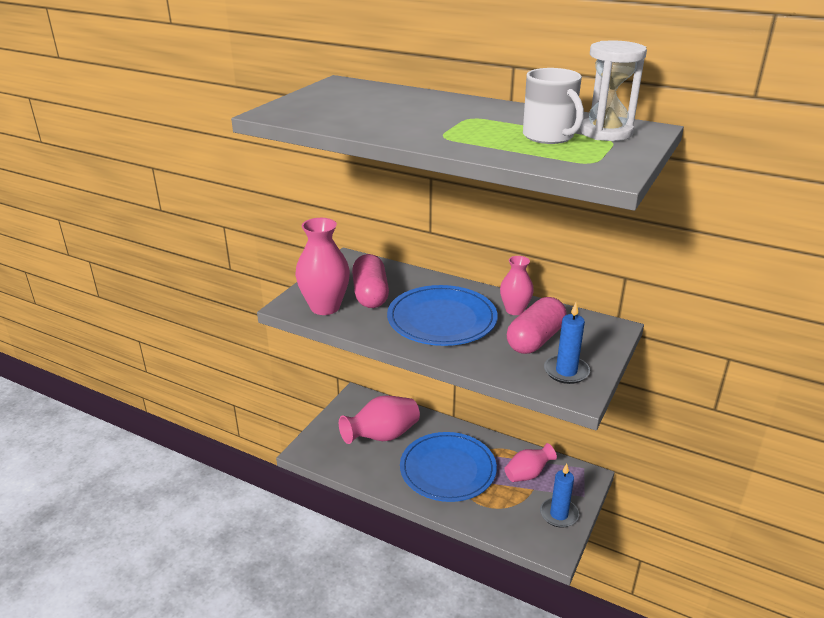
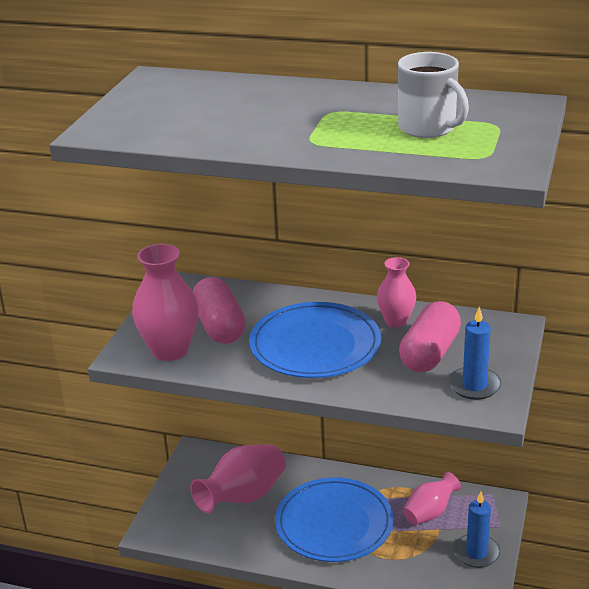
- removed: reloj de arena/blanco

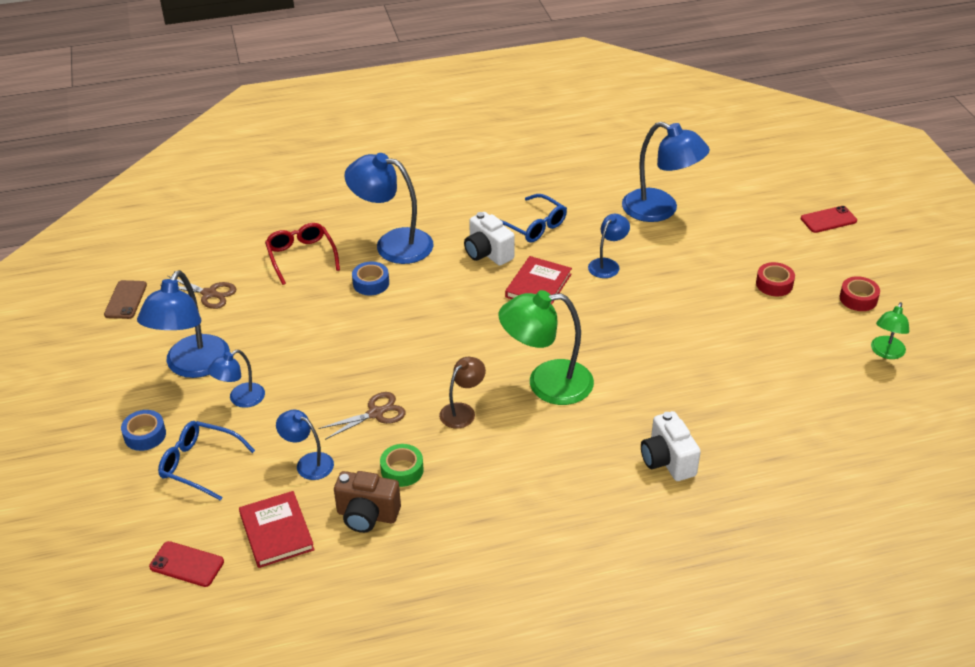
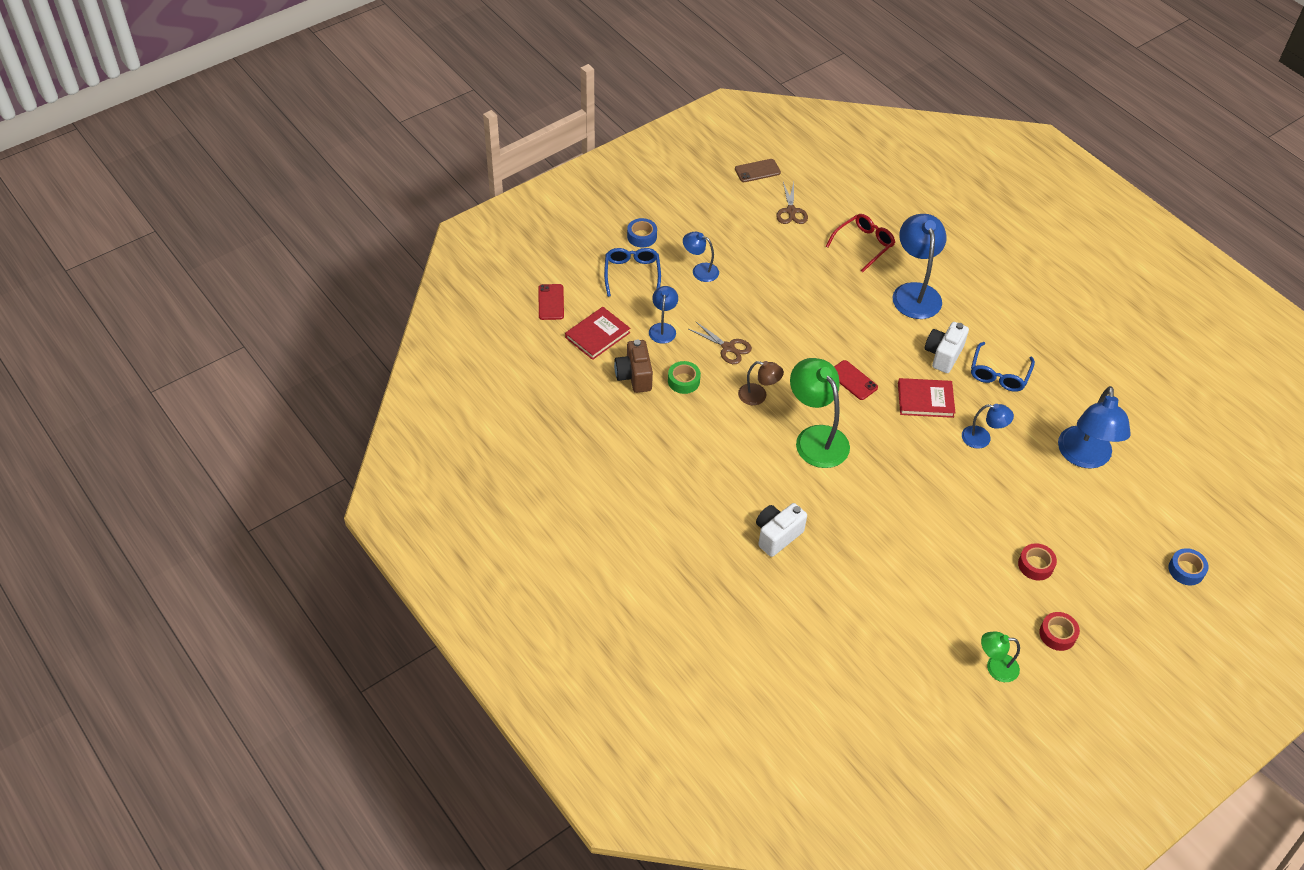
- moved: móvil/rojo (2nd from left)
- moved: cinta adhesiva/azul (2nd from left)
- removed: lámpara/azul (1st from left)

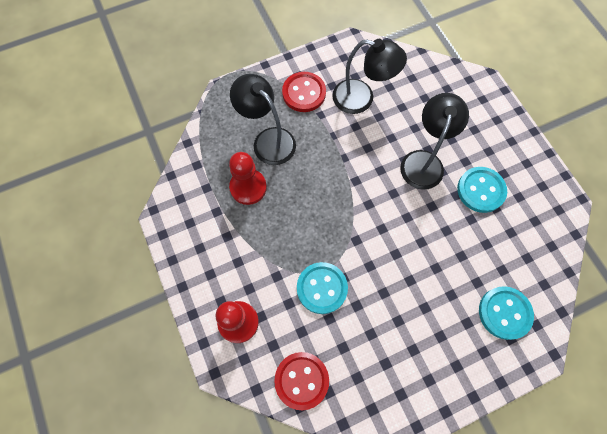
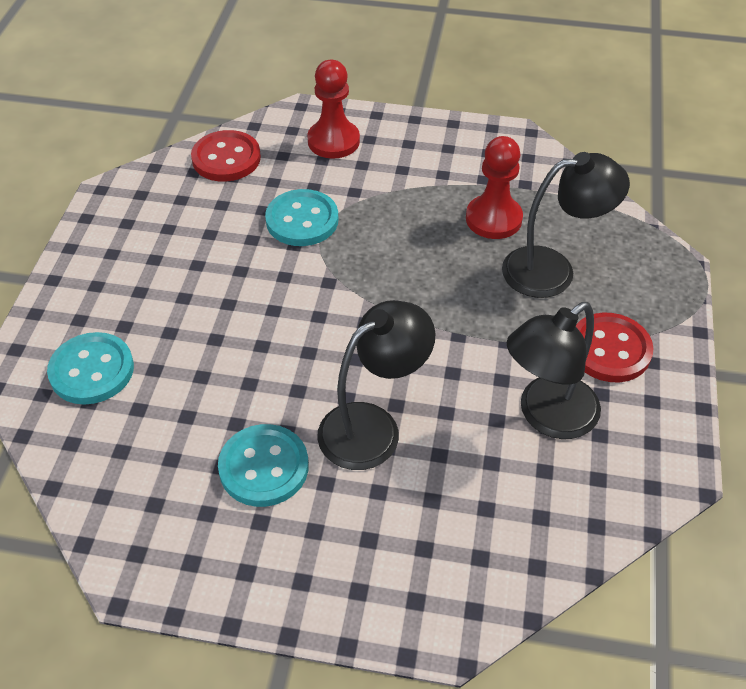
- turned: lámpara/negro (3rd from left in the first image) 90 degrees counterclockwise

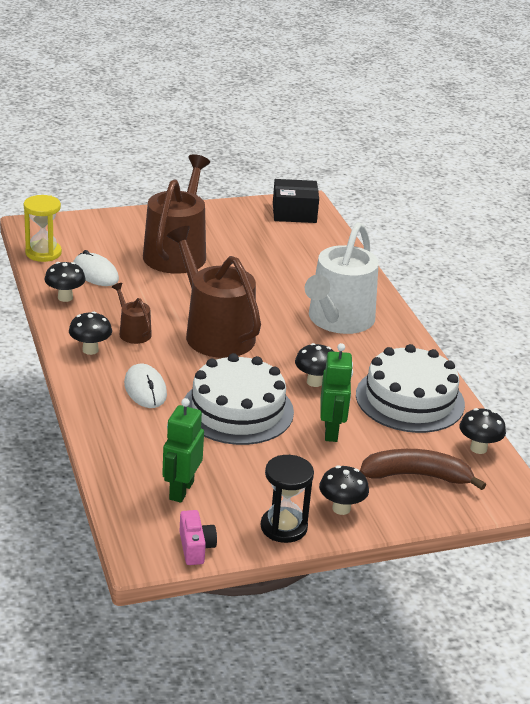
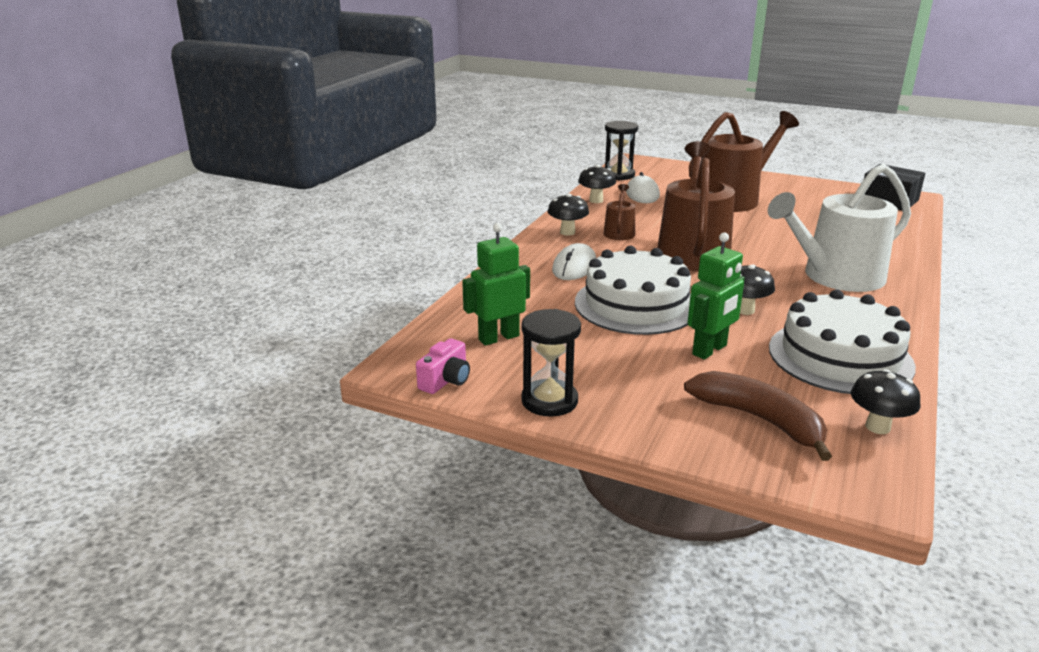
- recoloured: reloj de arena/amarillo to reloj de arena/negro (2nd from left)
- removed: seta/negro (4th from left)

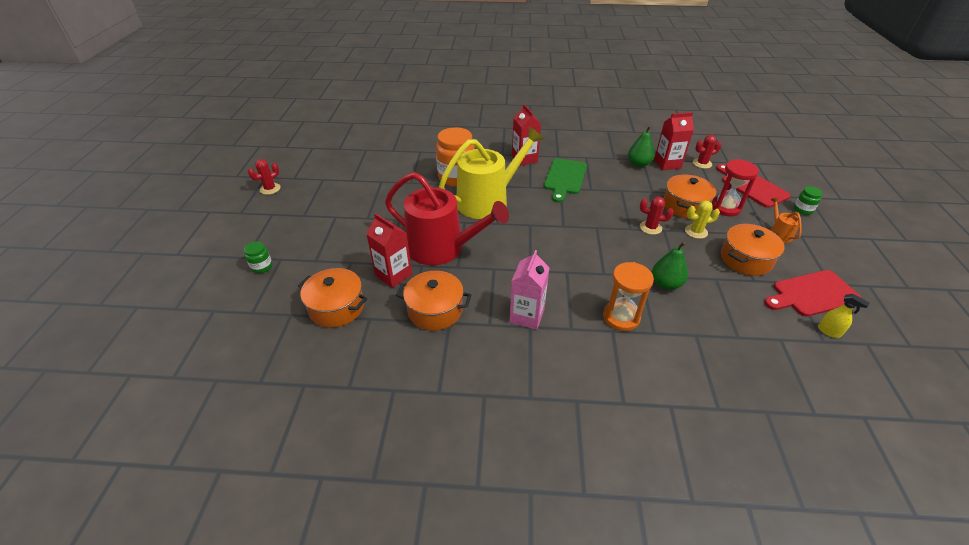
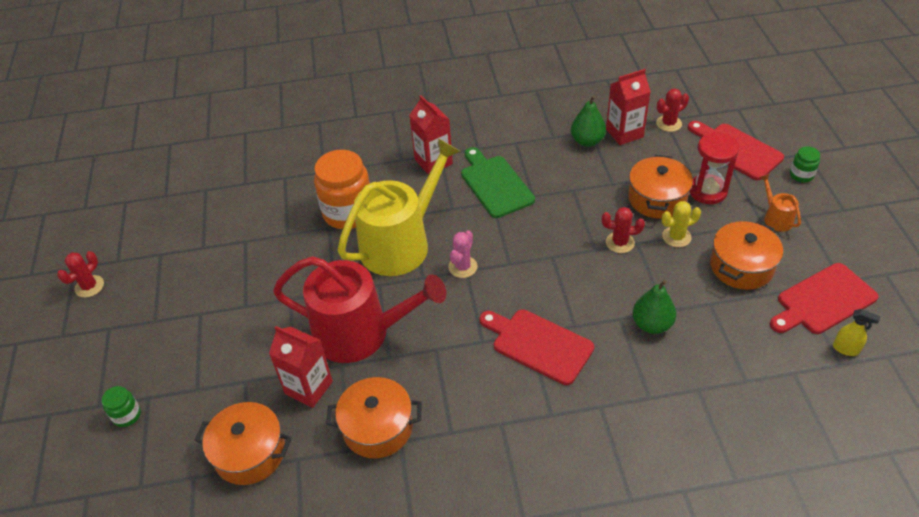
- turned: tabla de cortar/verde 150 degrees clockwise
- removed: cartón de leche/rosa
- removed: reloj de arena/naranja
- added: cactus/rosa
- added: tabla de cortar/rojo (1st from left)

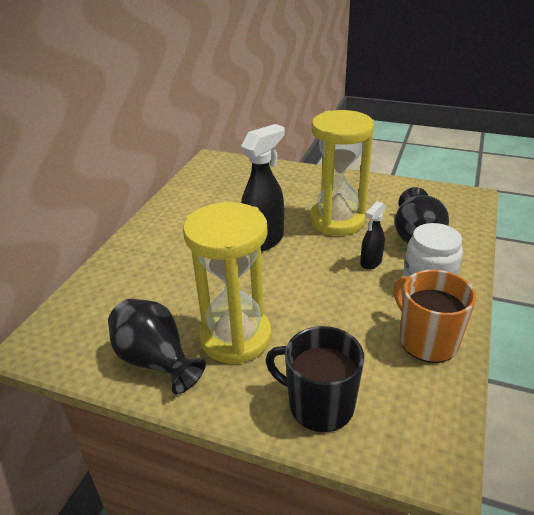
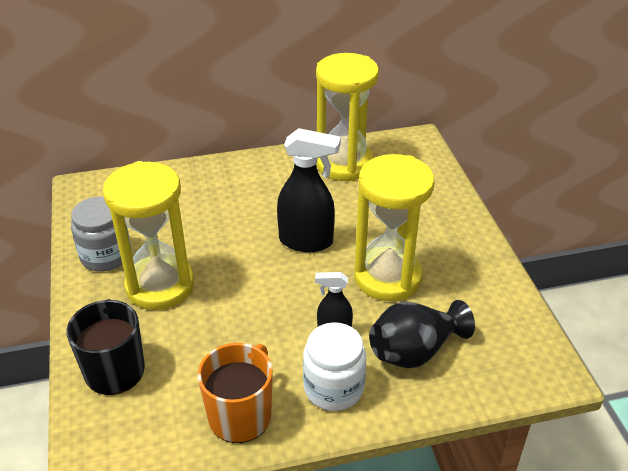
- replaced: florero/negro (1st from left) to tarro/gris
- added: reloj de arena/amarillo (2nd from left)

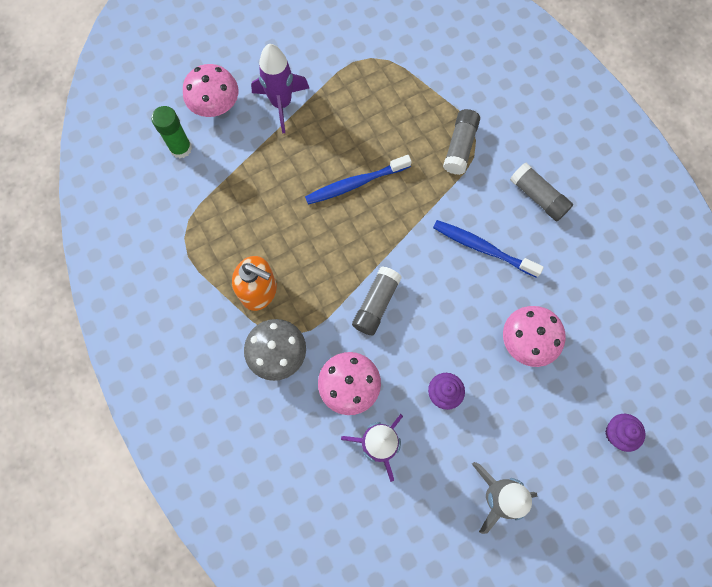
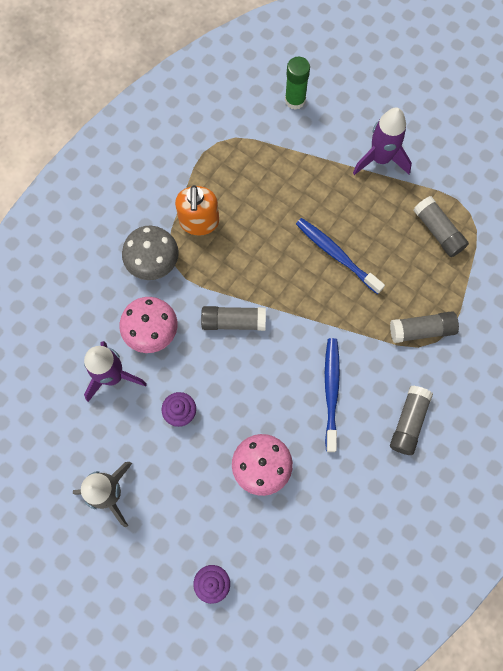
- removed: seta/rosa (1st from left)
- added: barra de pegamento/gris (4th from left)

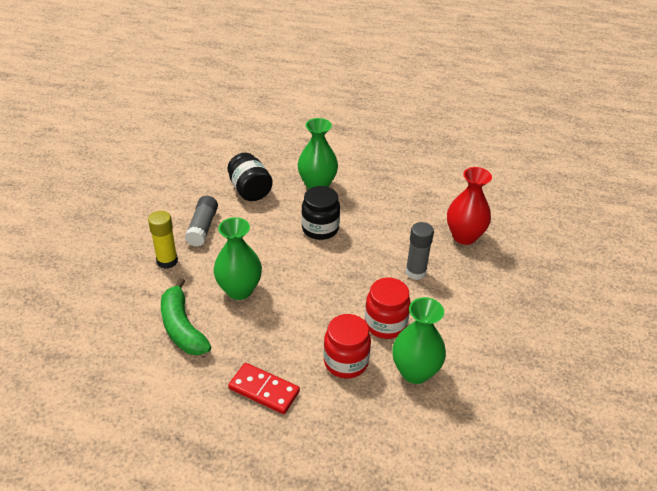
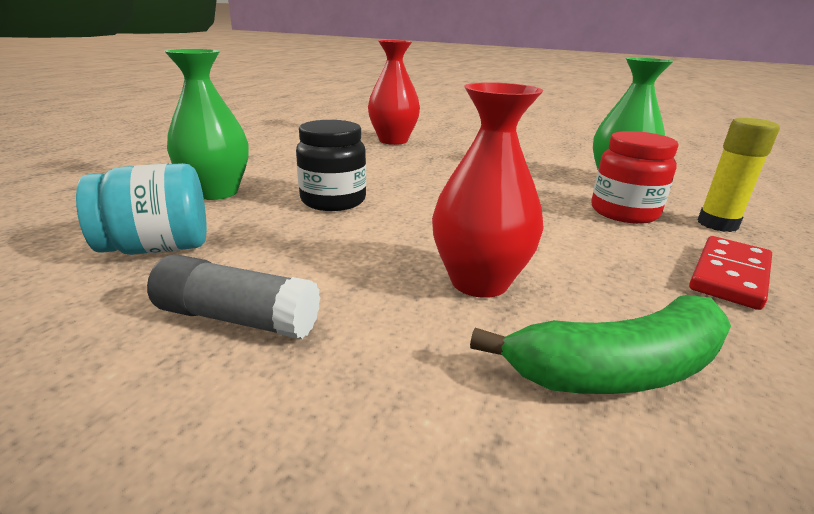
- recoloured: tarro/negro (1st from left) to tarro/turquesa
- moved: barra de pegamento/amarillo
- recoloured: florero/verde (1st from left) to florero/rojo (2nd from left)
- removed: barra de pegamento/gris (2nd from left)
- removed: tarro/rojo (2nd from left)

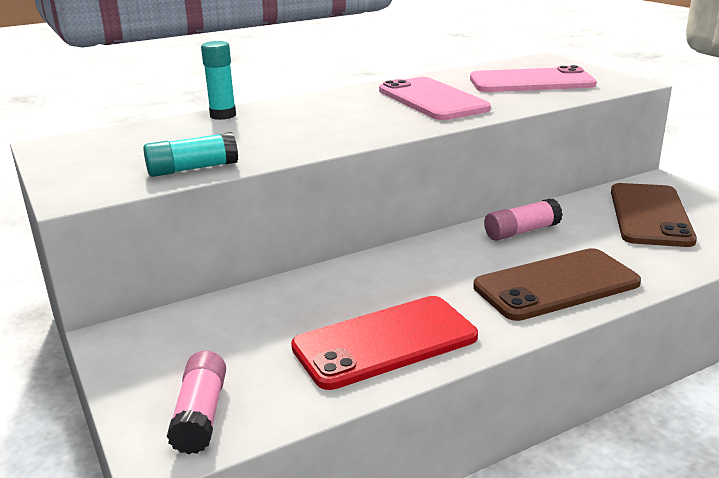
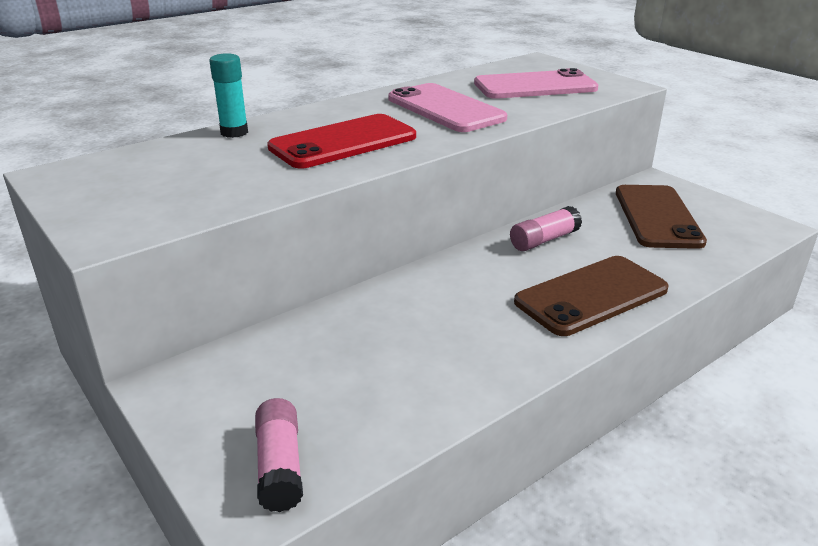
- removed: barra de pegamento/turquesa (1st from left)
- moved: móvil/rojo

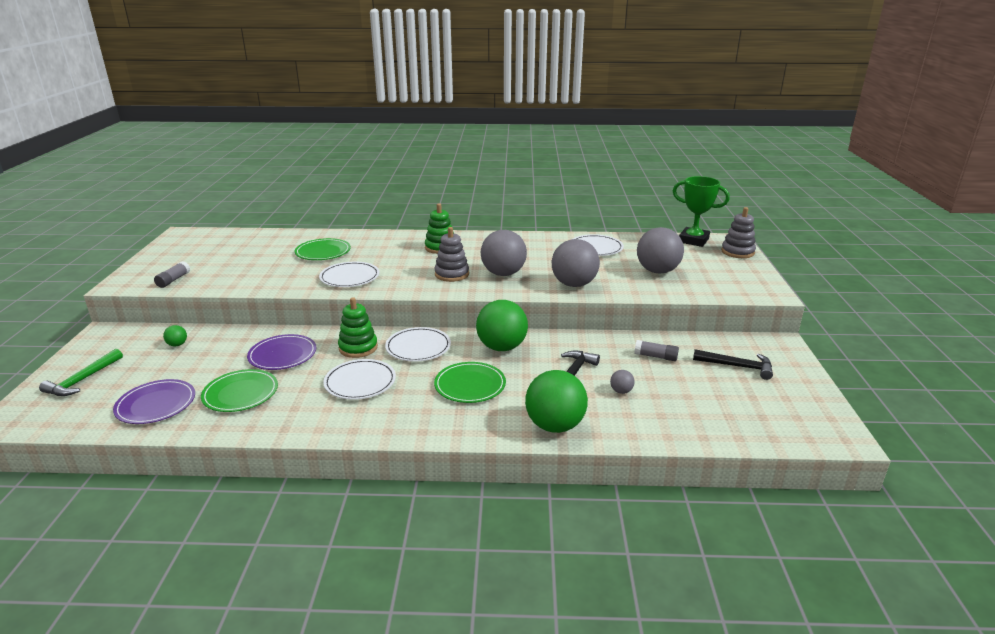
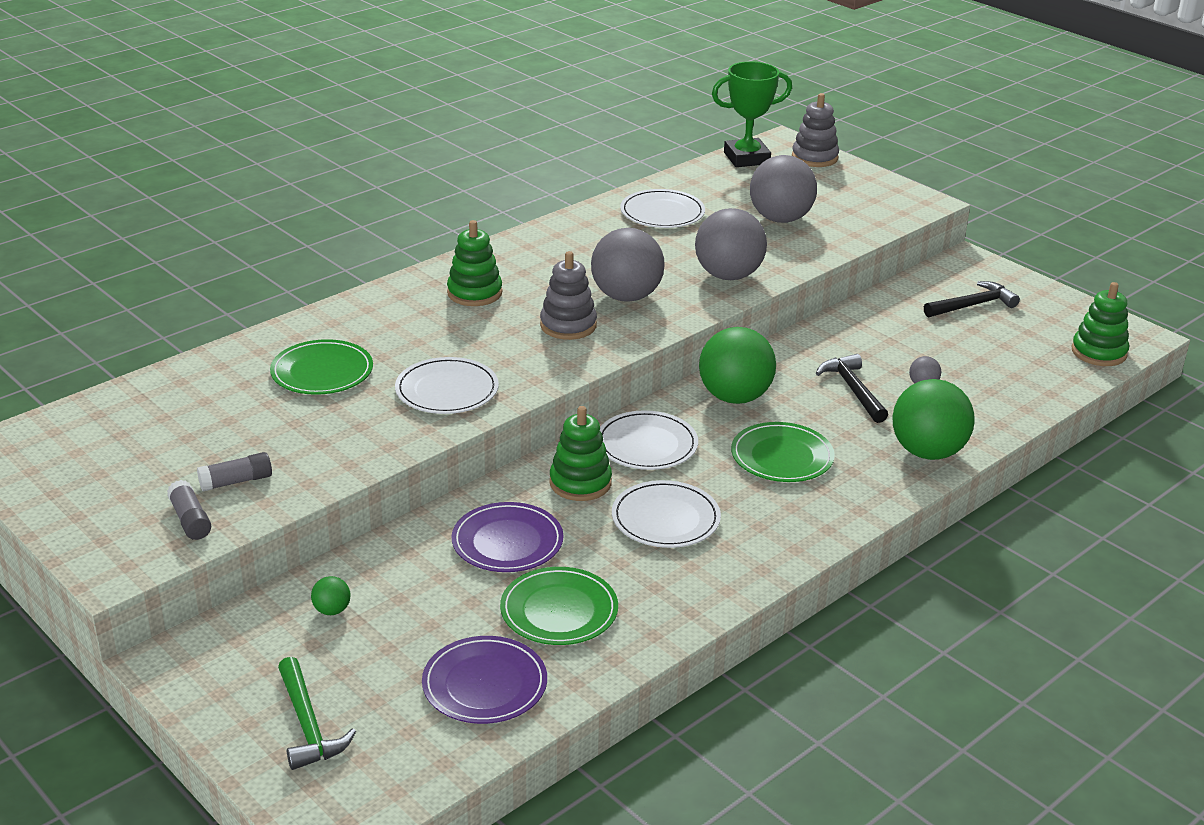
- moved: barra de pegamento/gris (2nd from left)
- added: juguete apilable/verde (3rd from left)

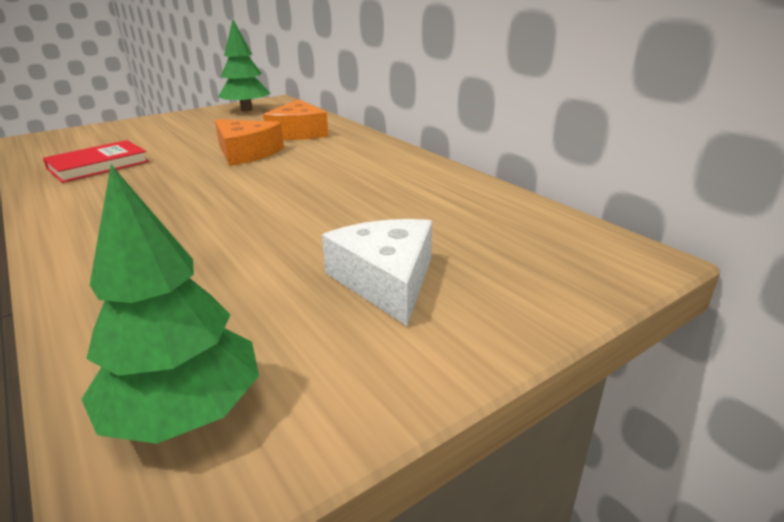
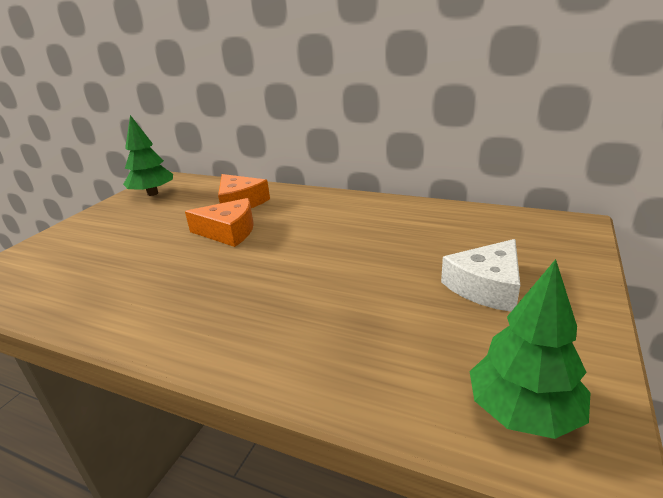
- removed: libro/rojo
- turned: queso/blanco 90 degrees counterclockwise

